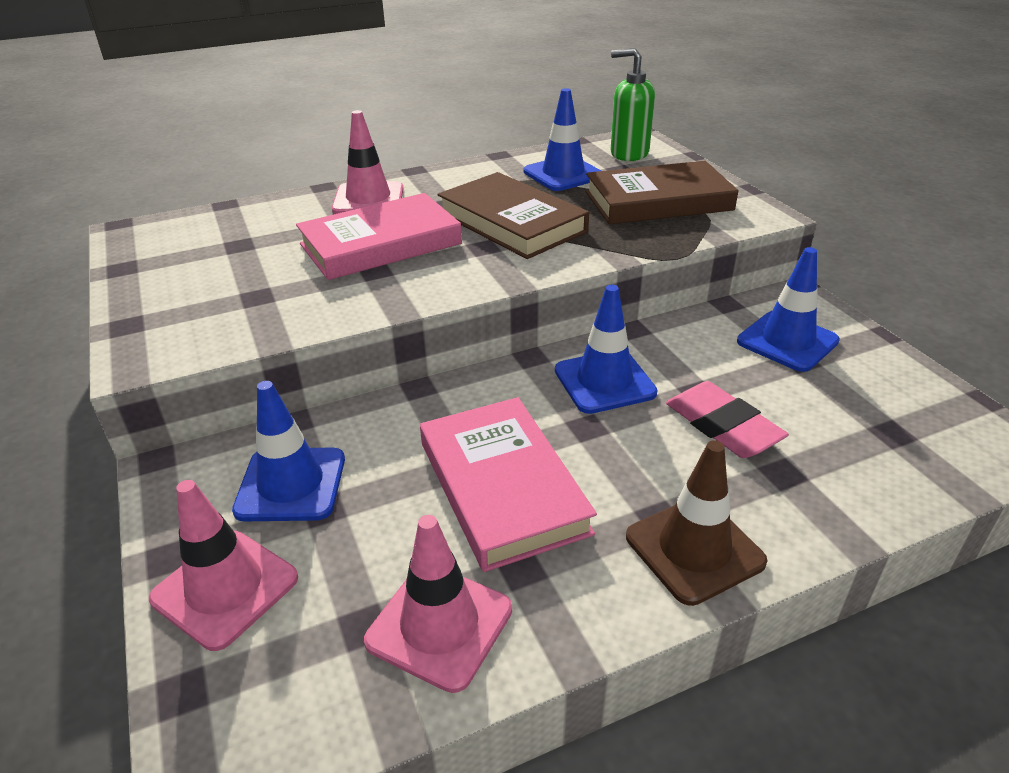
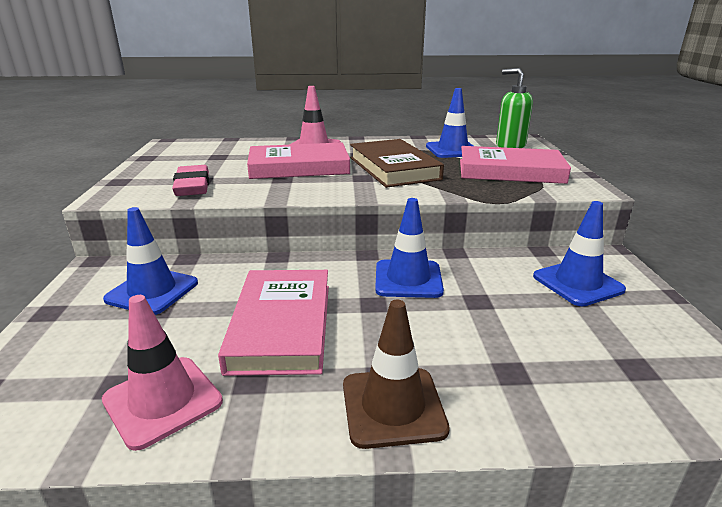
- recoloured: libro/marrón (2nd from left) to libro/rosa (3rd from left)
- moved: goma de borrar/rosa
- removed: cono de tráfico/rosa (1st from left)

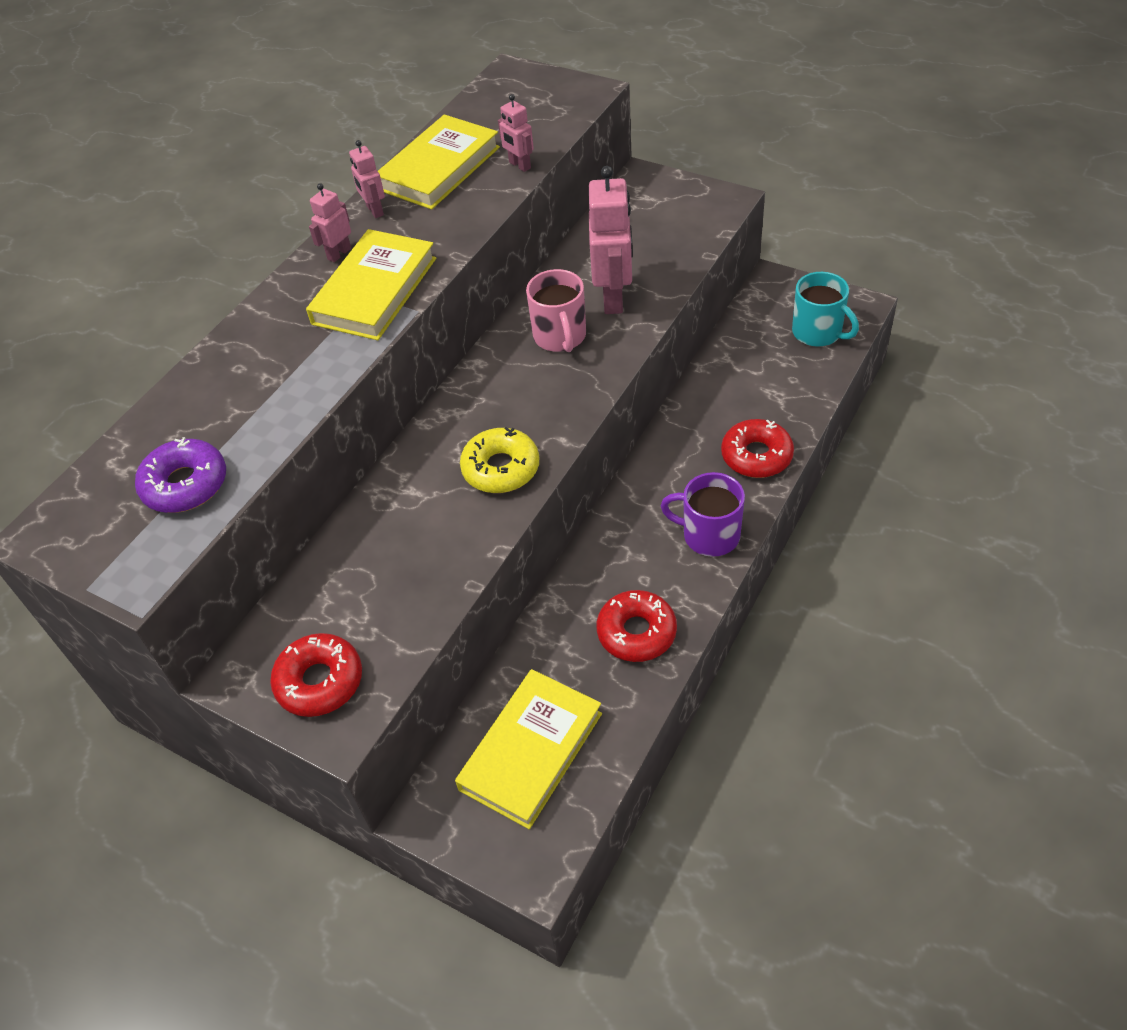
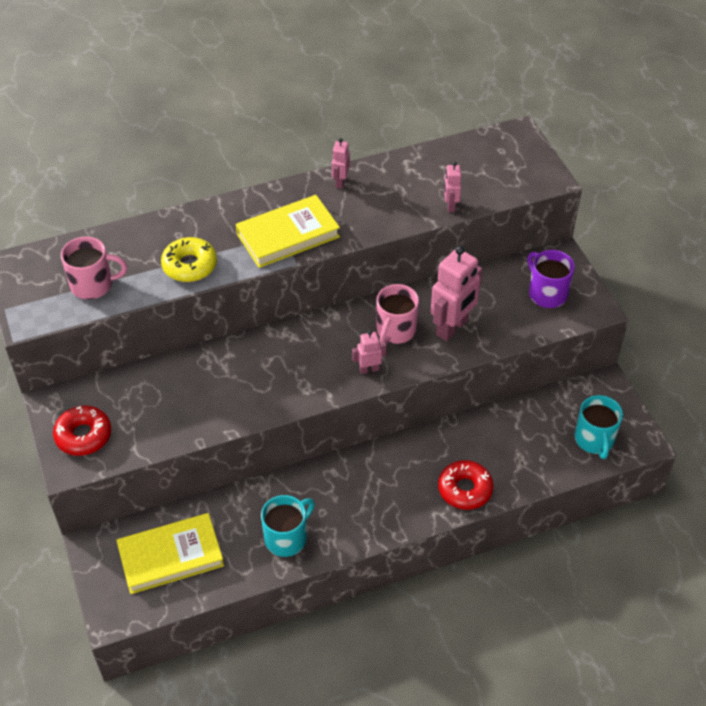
- removed: libro/amarillo (2nd from left)
- moved: robot/rosa (1st from left in the first image) to robot/rosa (2nd from left)
- moved: rosquilla/amarillo
- replaced: rosquilla/morado to taza/rosa (1st from left)
- moved: taza/morado
- replaced: rosquilla/rojo (2nd from left) to taza/turquesa (1st from left)

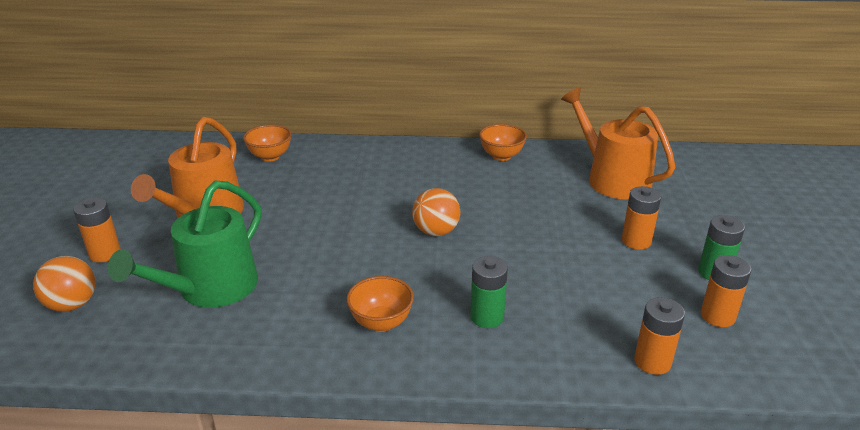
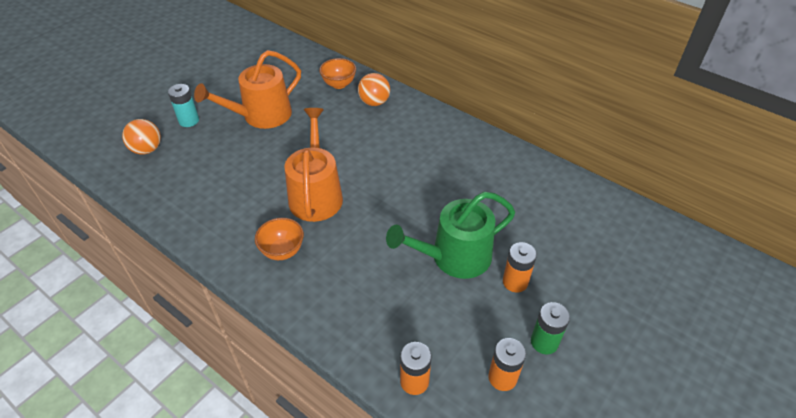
- moved: regadera/naranja (2nd from left)
- removed: cuenco/naranja (3rd from left)
- moved: regadera/verde
- moved: pelota/naranja (2nd from left)
- recoloured: pila/naranja (1st from left) to pila/turquesa
- removed: pila/verde (1st from left)

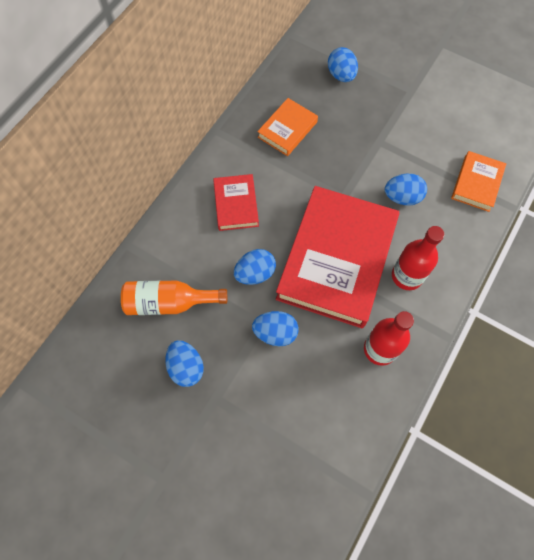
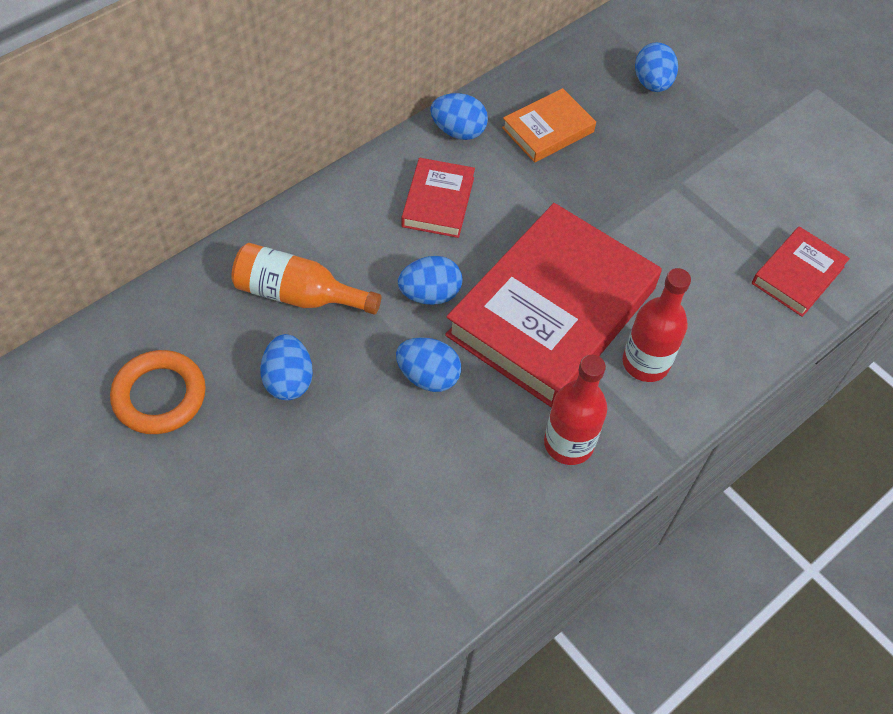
- recoloured: libro/naranja (2nd from left) to libro/rojo (3rd from left)
- moved: huevo/azul (5th from left in the first image) to huevo/azul (4th from left)
- added: anillo/naranja

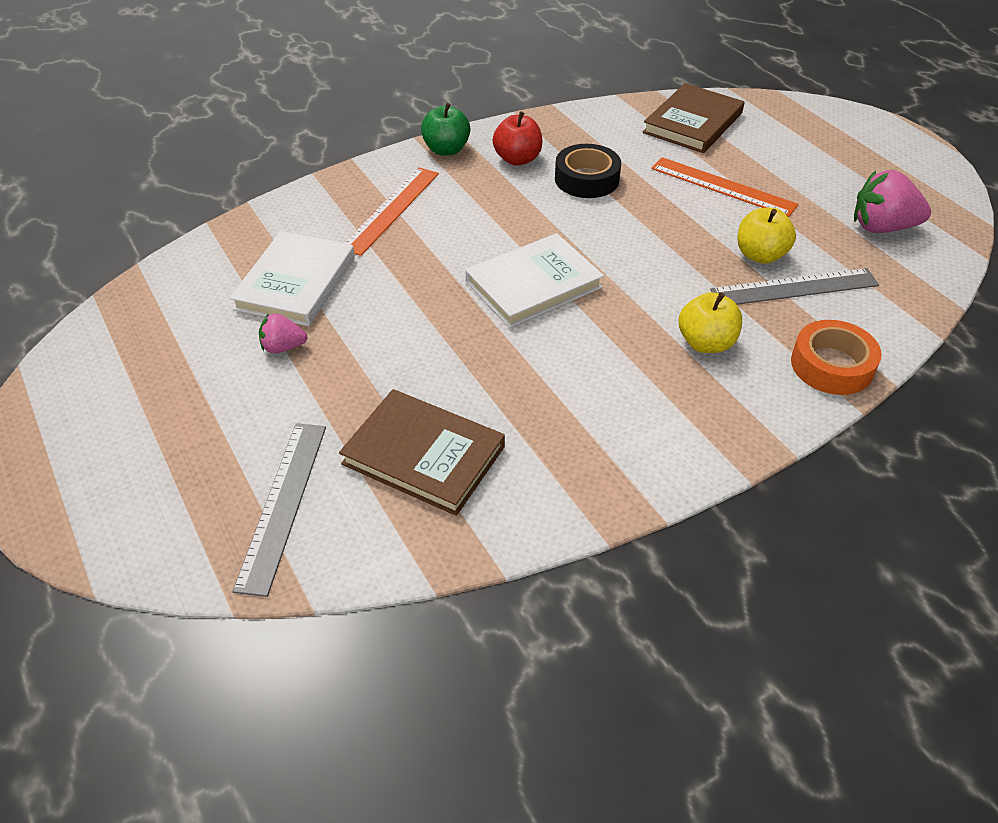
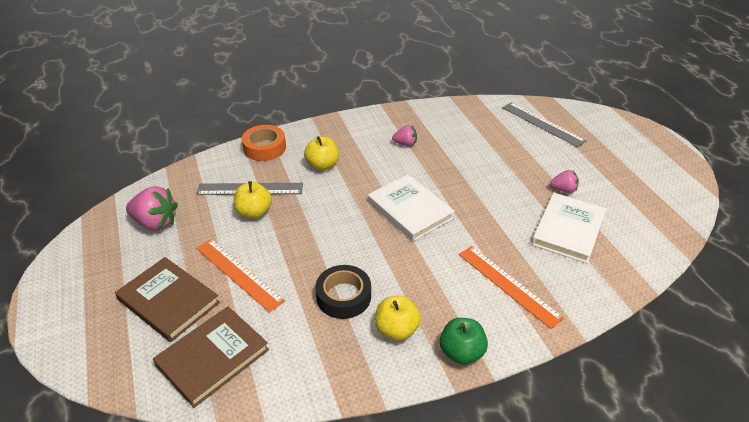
- recoloured: manzana/rojo to manzana/amarillo (3rd from left)
- turned: regla/naranja (1st from left in the first image) 75 degrees counterclockwise
- turned: libro/blanco (2nd from left in the first image) 75 degrees clockwise
- moved: libro/marrón (1st from left)
- turned: regla/gris (1st from left in the first image) 60 degrees counterclockwise
- added: fresa/rosa (2nd from left)

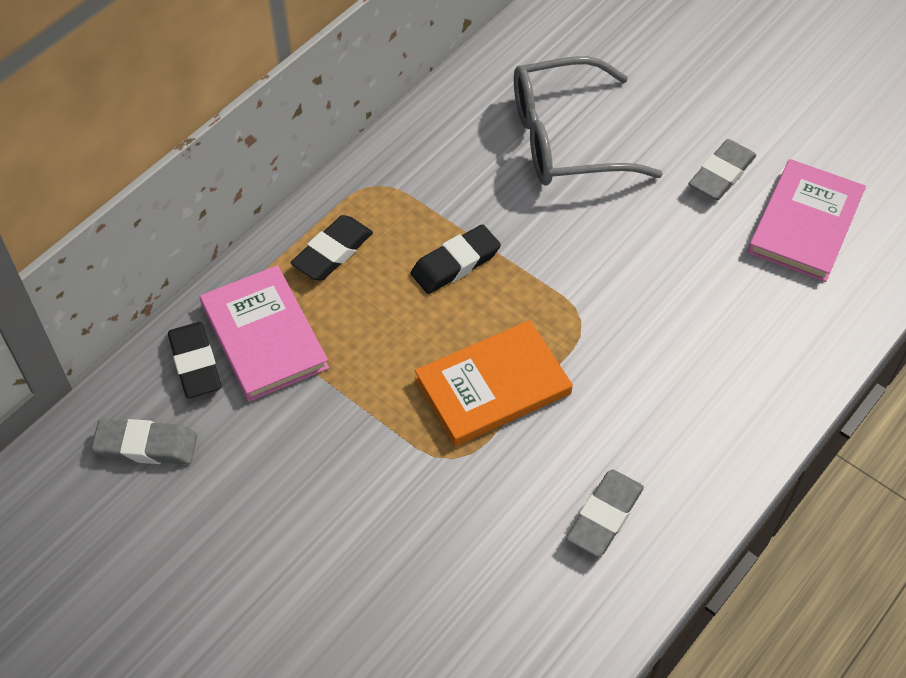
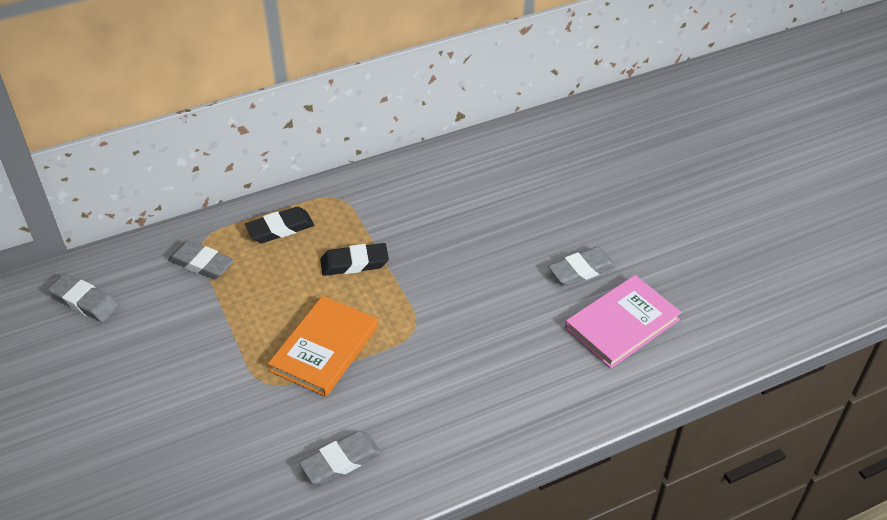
- removed: gafas/gris
- replaced: libro/rosa (1st from left) to goma de borrar/gris (2nd from left)
- turned: libro/naranja 60 degrees counterclockwise
- removed: goma de borrar/negro (1st from left)

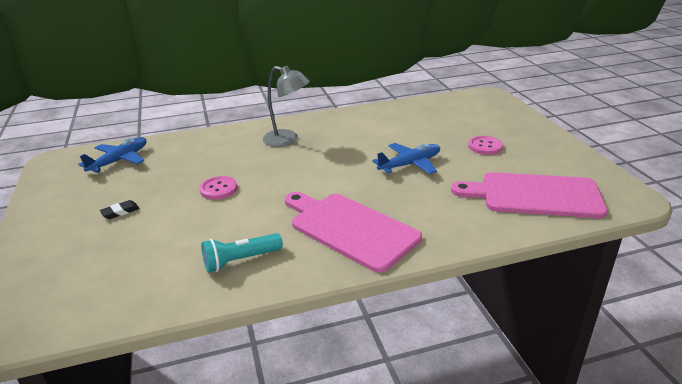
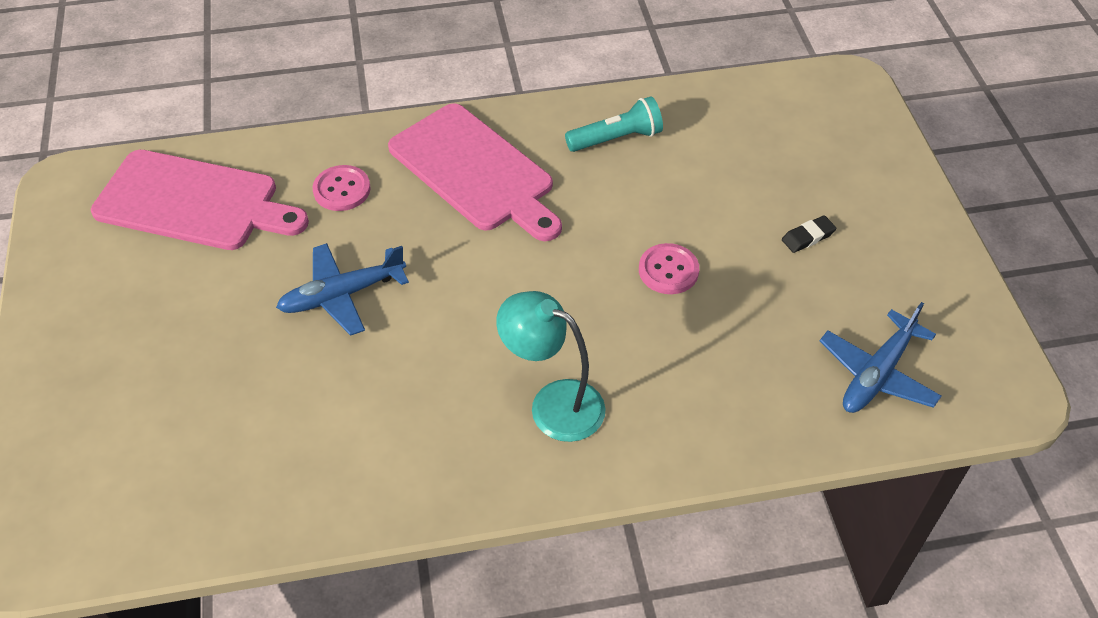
- recoloured: lámpara/gris to lámpara/turquesa
- moved: botón/rosa (2nd from left in the first image) to botón/rosa (1st from left)

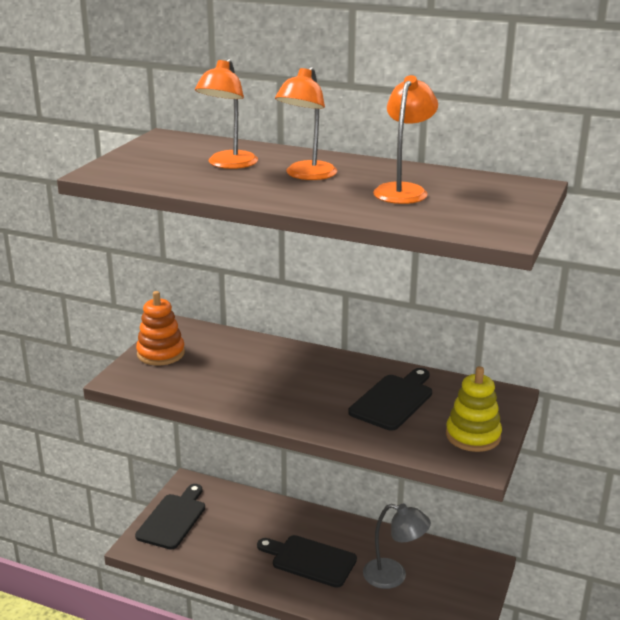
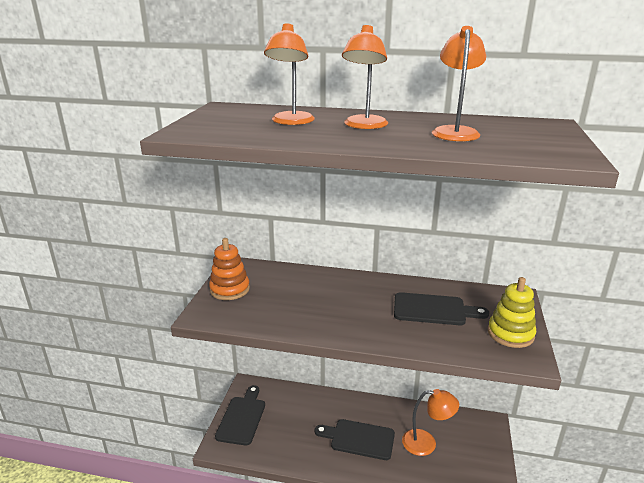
- turned: tabla de cortar/negro (3rd from left) 75 degrees clockwise
- recoloured: lámpara/gris to lámpara/naranja (3rd from left)

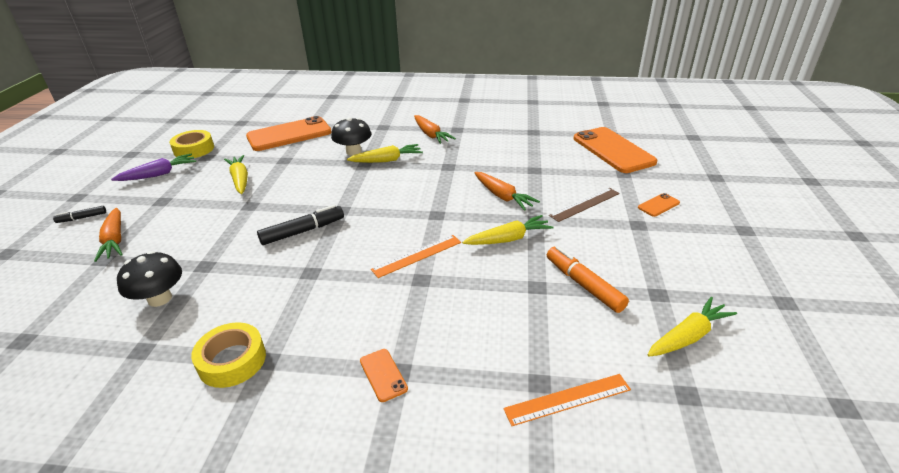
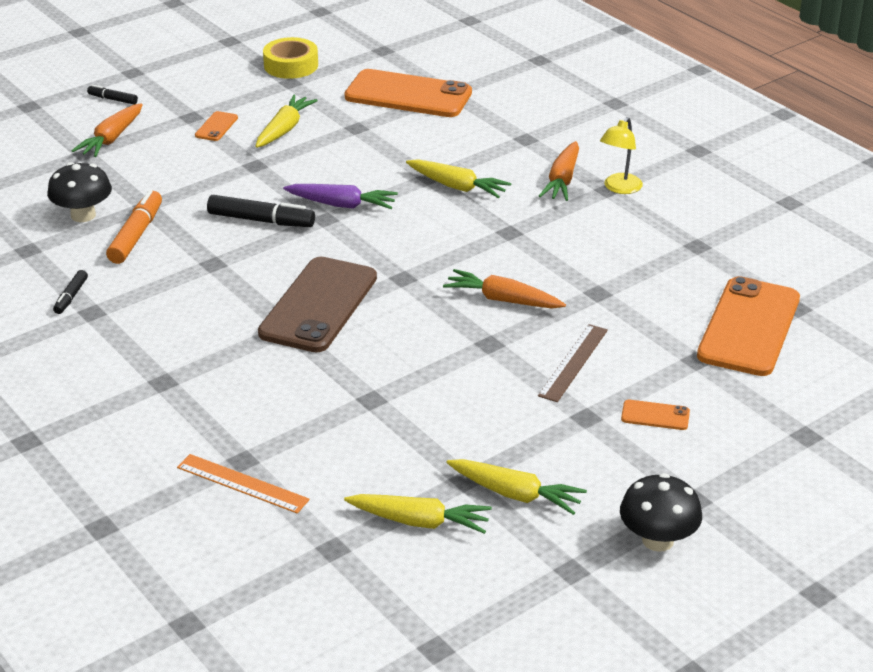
- moved: seta/negro (2nd from left)
- moved: zanahoria/morado
- turned: zanahoria/naranja (3rd from left in the first image) 105 degrees clockwise
- turned: regla/marrón 75 degrees counterclockwise
- moved: zanahoria/amarillo (3rd from left in the first image) to zanahoria/amarillo (4th from left)
- replaced: regla/naranja (1st from left) to móvil/marrón
- moved: rotulador/naranja
- replaced: cinta adhesiva/amarillo (2nd from left) to rotulador/negro (1st from left)
- moved: móvil/naranja (2nd from left in the first image) to móvil/naranja (1st from left)
- added: lámpara/amarillo

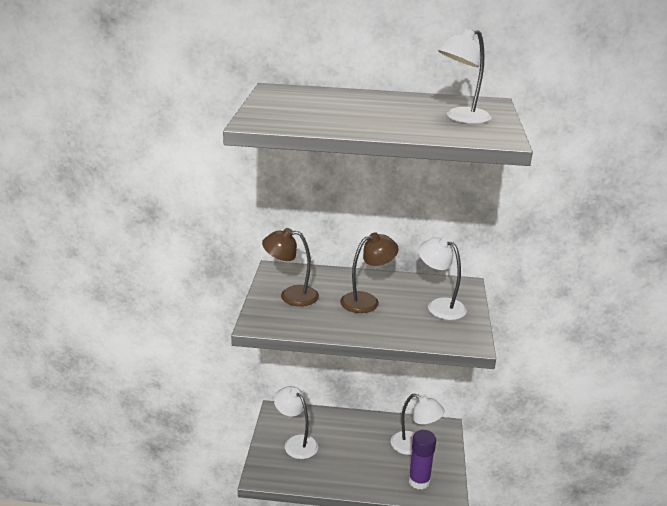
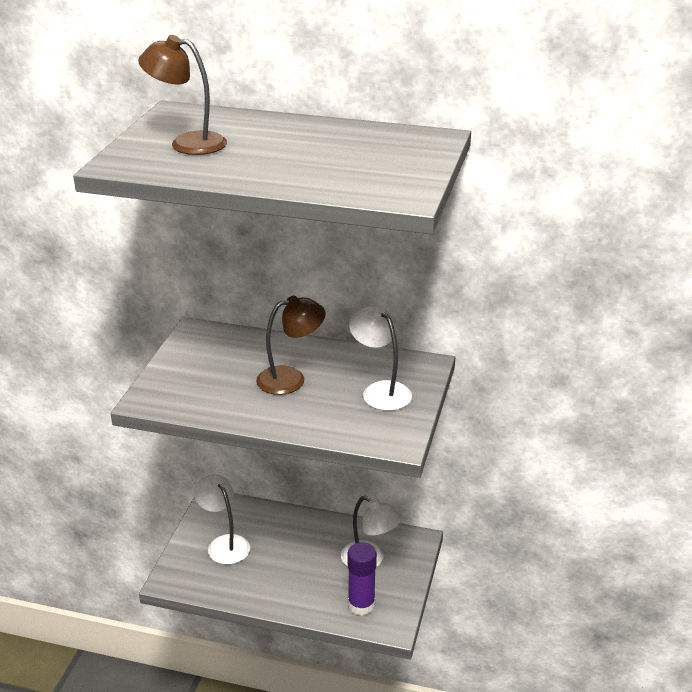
- removed: lámpara/blanco (4th from left)
- moved: lámpara/marrón (1st from left)

